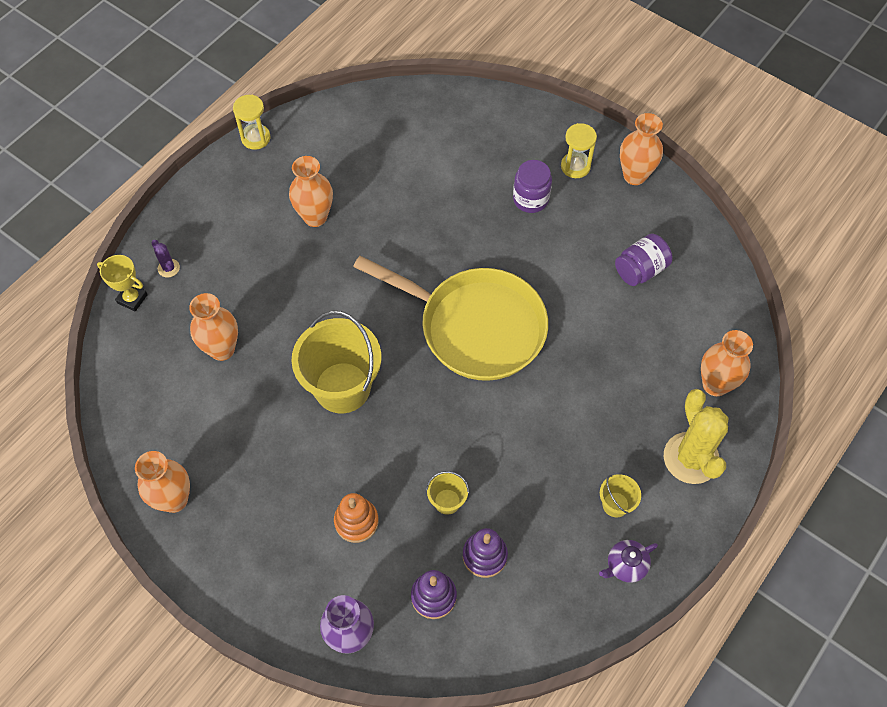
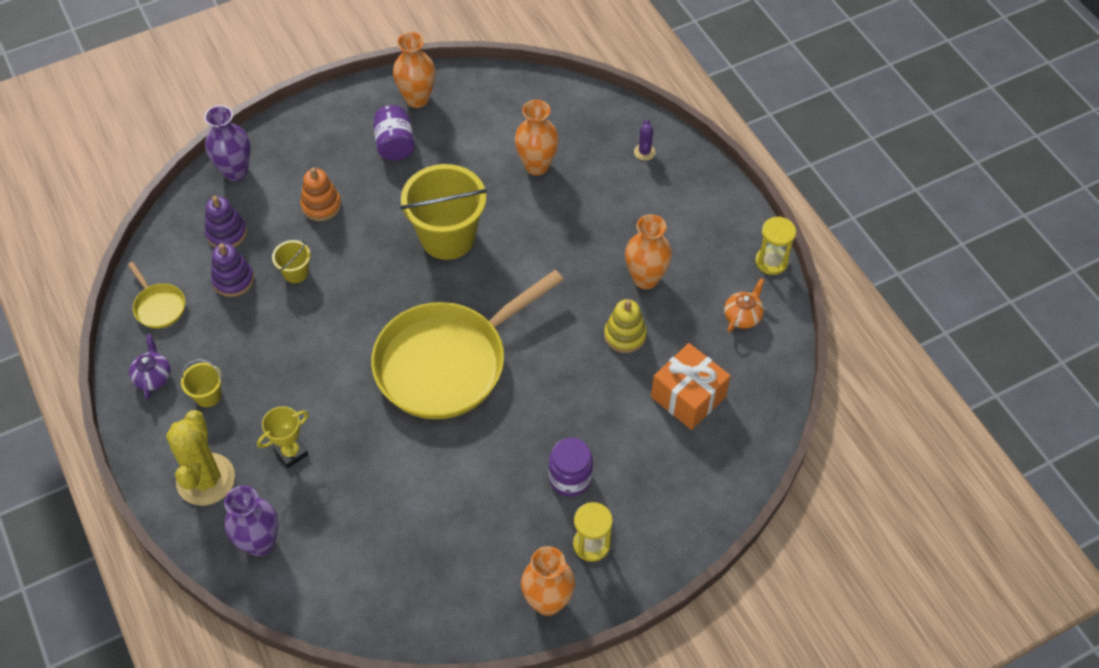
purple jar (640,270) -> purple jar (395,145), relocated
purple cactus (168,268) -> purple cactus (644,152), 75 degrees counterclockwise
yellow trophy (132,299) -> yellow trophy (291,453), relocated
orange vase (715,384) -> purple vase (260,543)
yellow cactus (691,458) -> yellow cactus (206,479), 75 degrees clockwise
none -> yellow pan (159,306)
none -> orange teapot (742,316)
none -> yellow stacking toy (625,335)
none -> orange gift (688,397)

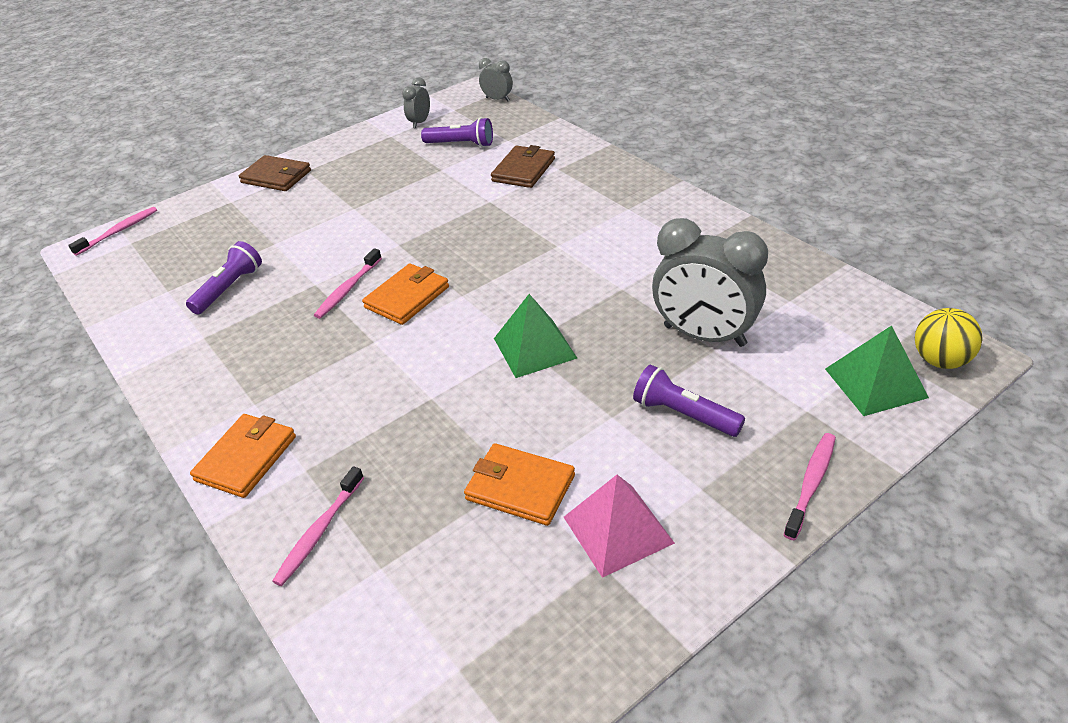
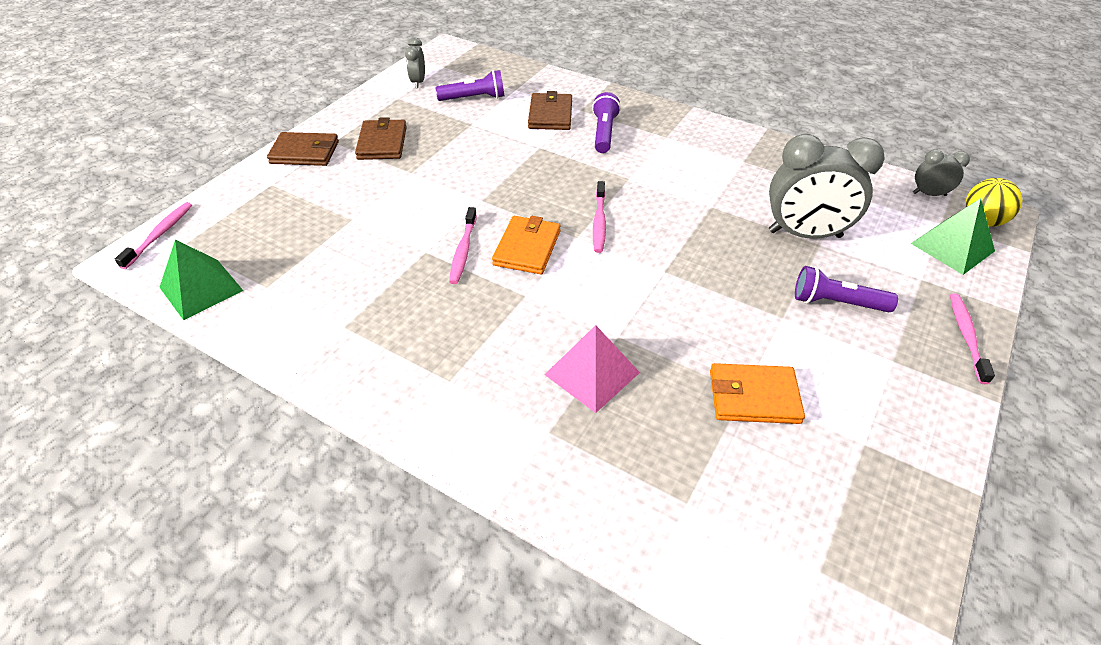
grey clock (497,99) -> grey clock (929,194), relocated
purple flashlight (229,288) -> purple flashlight (604,133), relocated
green pyramid (535,348) -> green pyramid (201,288), relocated
orange wallet (246,458) -> none
pink toothbrush (319,532) -> pink toothbrush (599,222), relocated
pink pyramid (617,529) -> pink pyramid (592,373), relocated
none -> brown wallet (382,143)

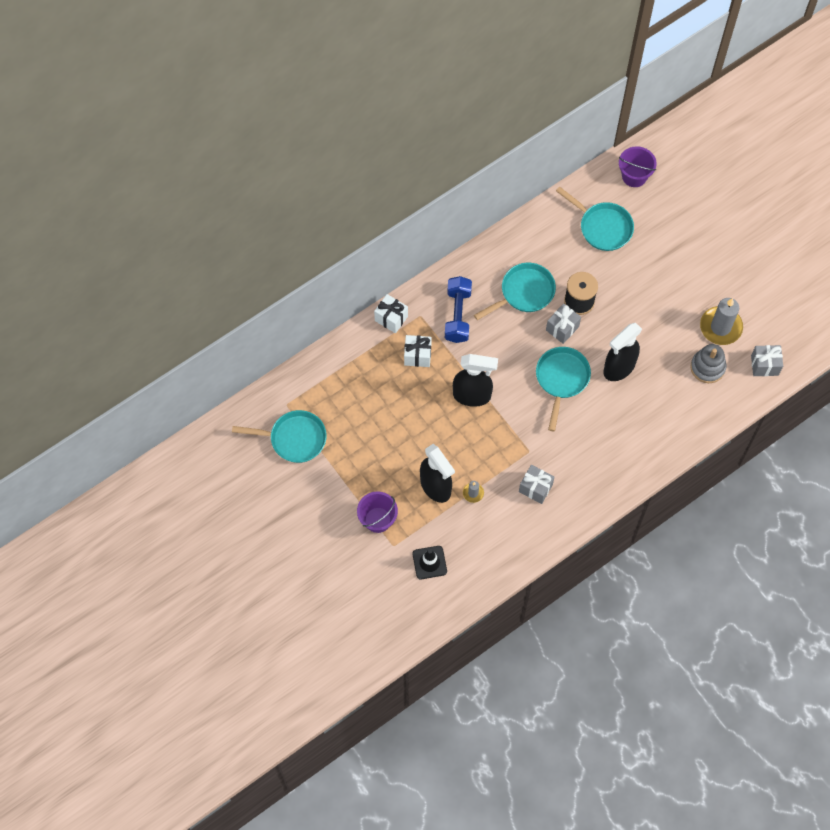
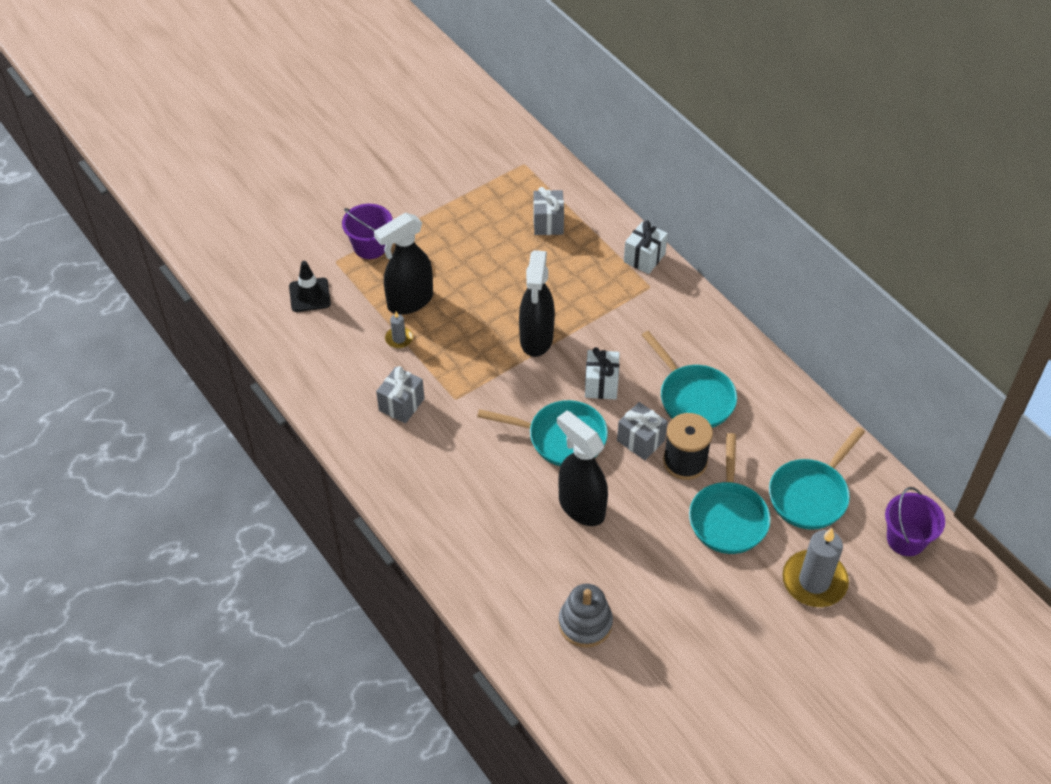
blue dumbbell (457,315) -> none
grey candle (720,327) -> grey candle (814,581), relocated
white gift (417,356) -> white gift (601,384), relocated
grey gift (764,365) -> grey gift (548,223), relocated
turquoise pan (294,439) -> turquoise pan (728,517), relocated

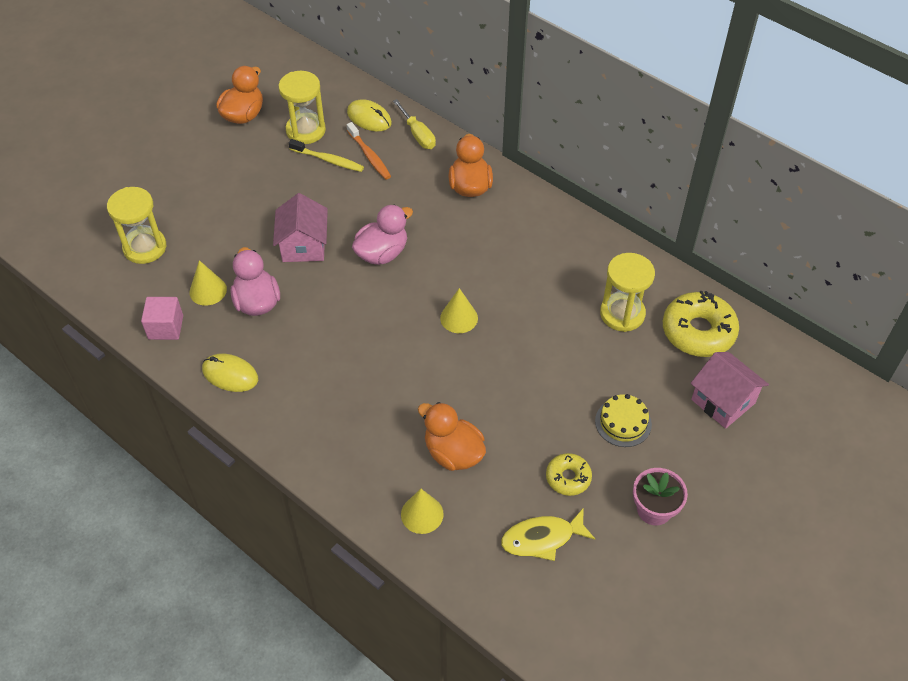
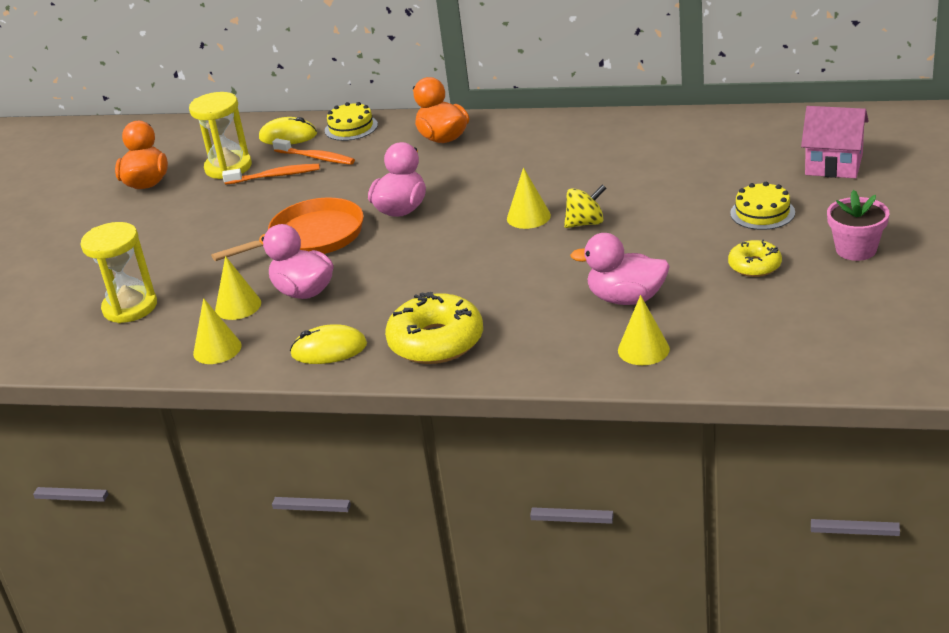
yellow screwdriver (417,134) -> yellow cake (351,127)
yellow toothbrush (328,160) -> orange toothbrush (275,176)
pink house (303,246) -> orange pan (312,237)
yellow hourglass (622,314) -> none
yellow donut (698,331) -> yellow donut (436,341), relocated
pink cube (166,327) -> yellow cone (217,349)
orange duck (453,453) -> pink duck (626,299)
yellow fish (542,539) -> none
none -> yellow spinning top (585,223)

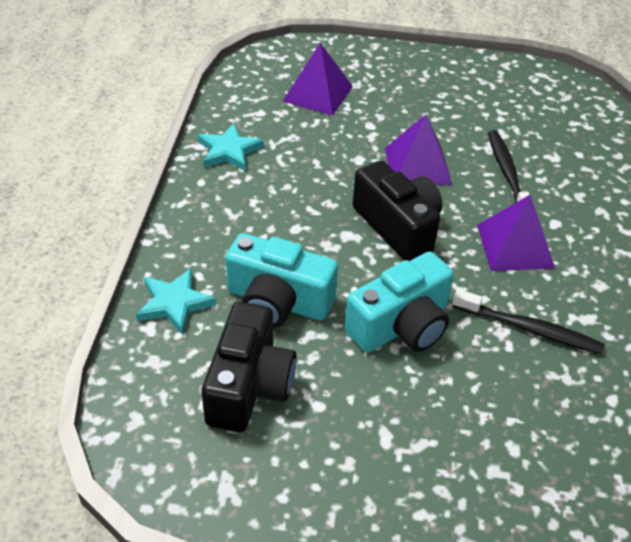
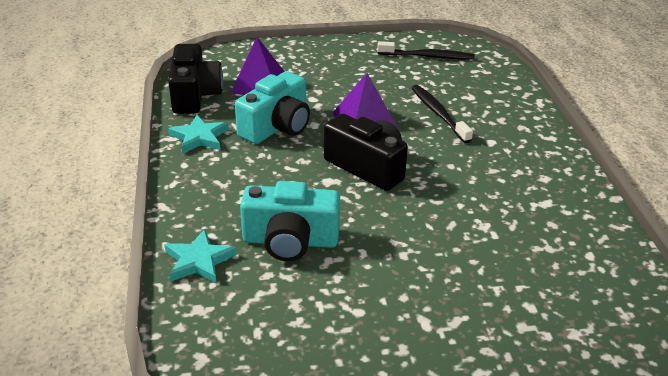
purple pyramid (515,246) -> none
turquoise camera (401,325) -> turquoise camera (277,127), relocated
black toothbrush (529,329) -> black toothbrush (427,56), relocated
black camera (249,385) -> black camera (194,95), relocated

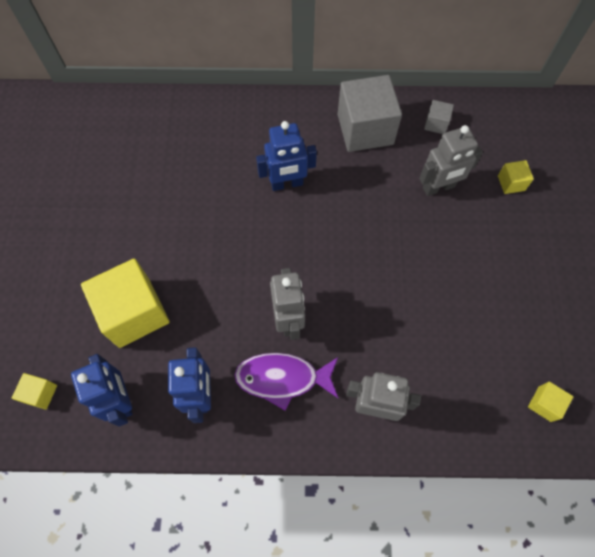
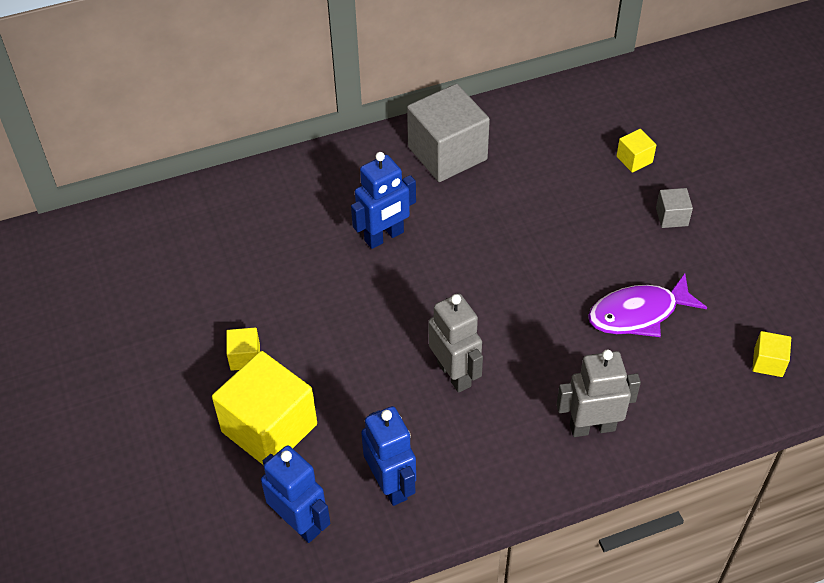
grey cube (436,124) -> grey cube (671,217), relocated
grey robot (438,187) -> none
purple fish (282,378) -> purple fish (638,313), relocated
yellow cube (40,393) -> yellow cube (245,357), relocated

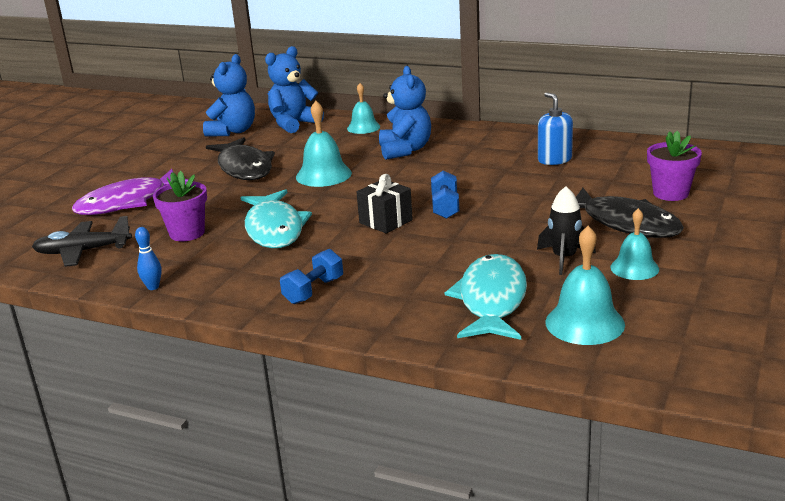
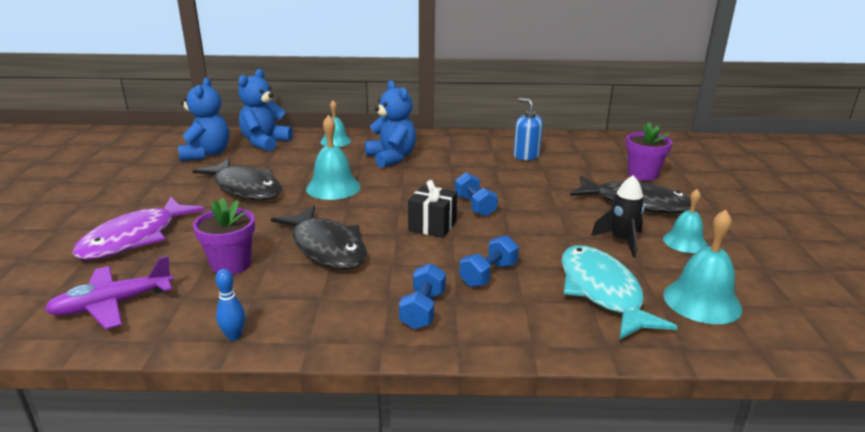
turquoise fish (274,229) -> black fish (326,247)
black plane (83,251) -> purple plane (112,304)
none -> blue dumbbell (488,274)

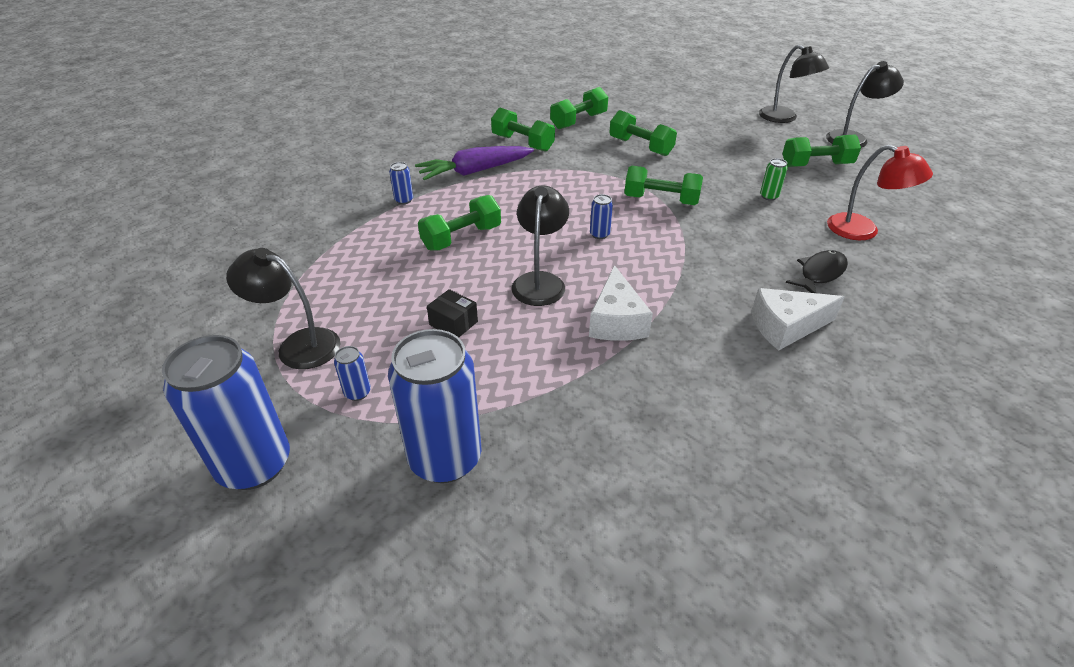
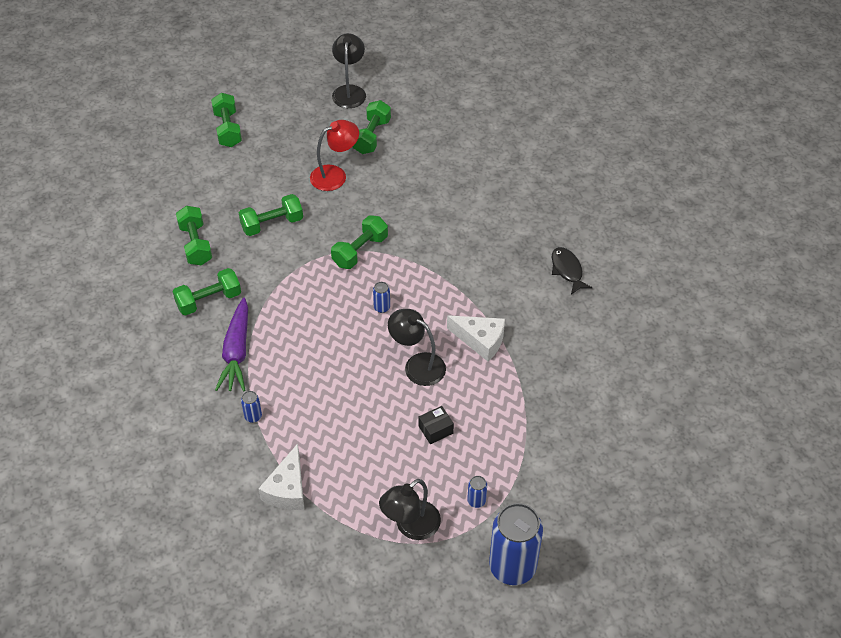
black lamp (784,118) -> none
red lamp (863,231) -> red lamp (335,175), relocated
green can (769,196) -> none
green dumbbell (461,238) -> green dumbbell (227,129), relocated
black fish (819,273) -> black fish (567,270), relocated
white cheese (786,327) -> white cheese (287,489), relocated
blue can (445,458) -> none

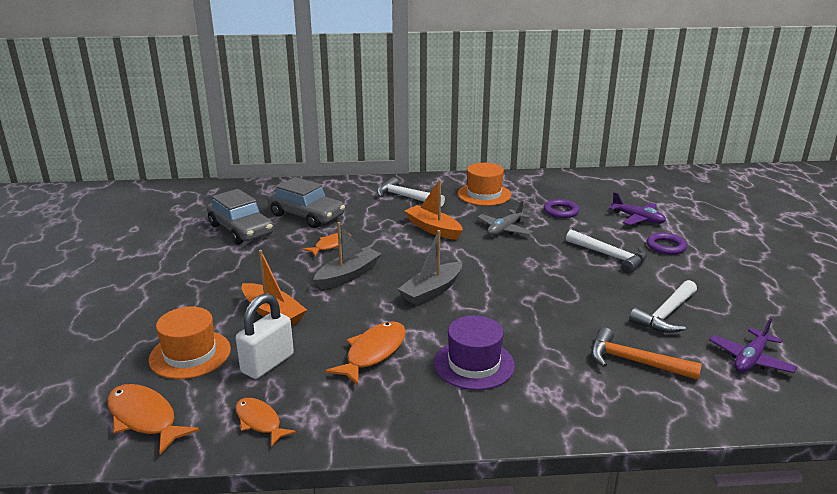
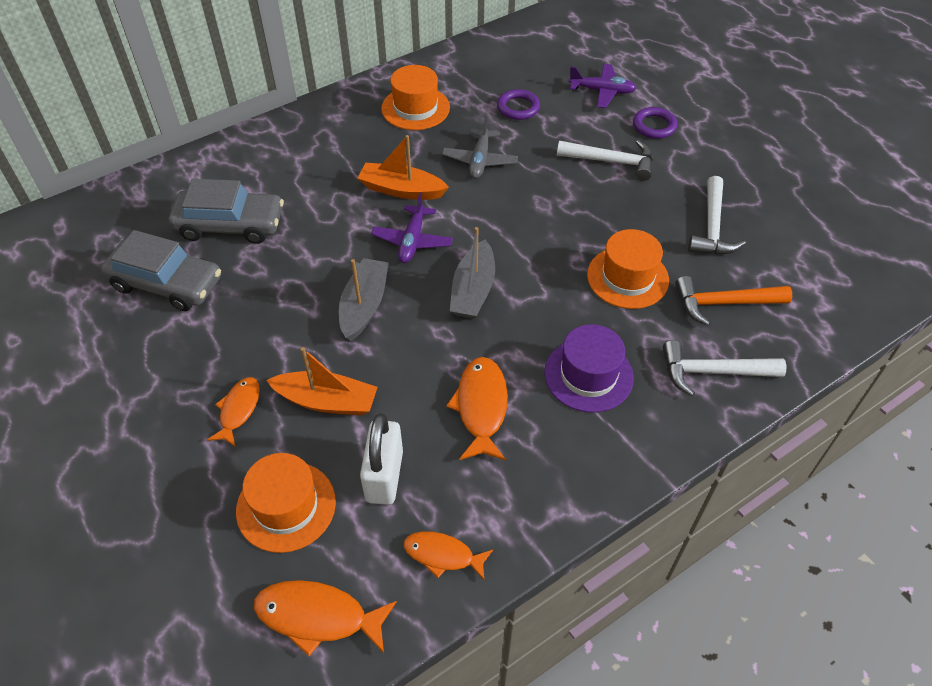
white hammer (406,197) -> white hammer (713,372), relocated
orange fish (331,245) -> orange fish (238,410), relocated
purple plane (750,359) -> purple plane (412,241), relocated
none -> orange hat (627,277)

